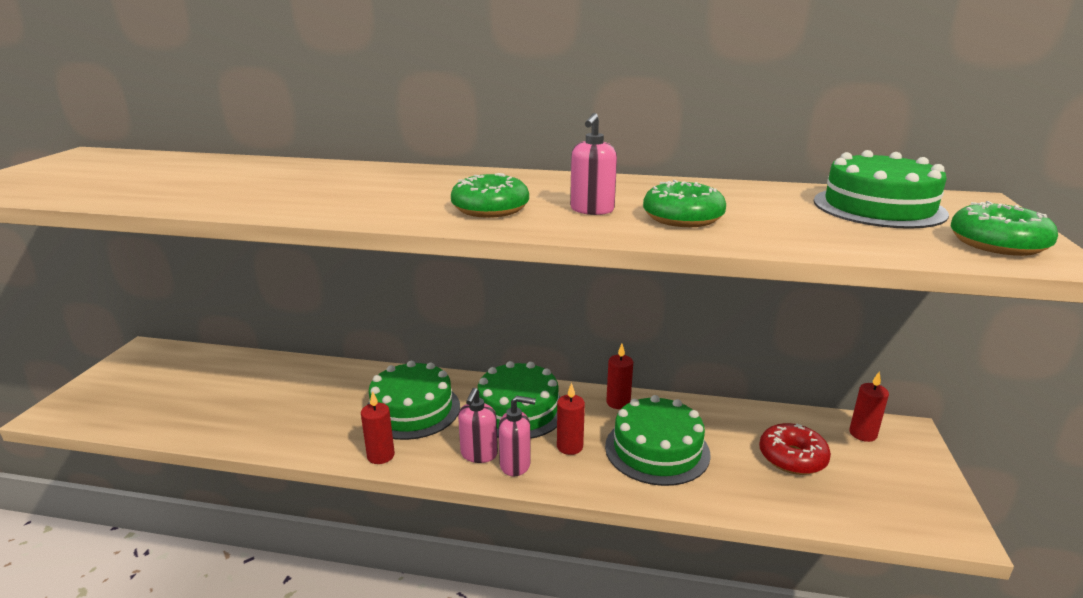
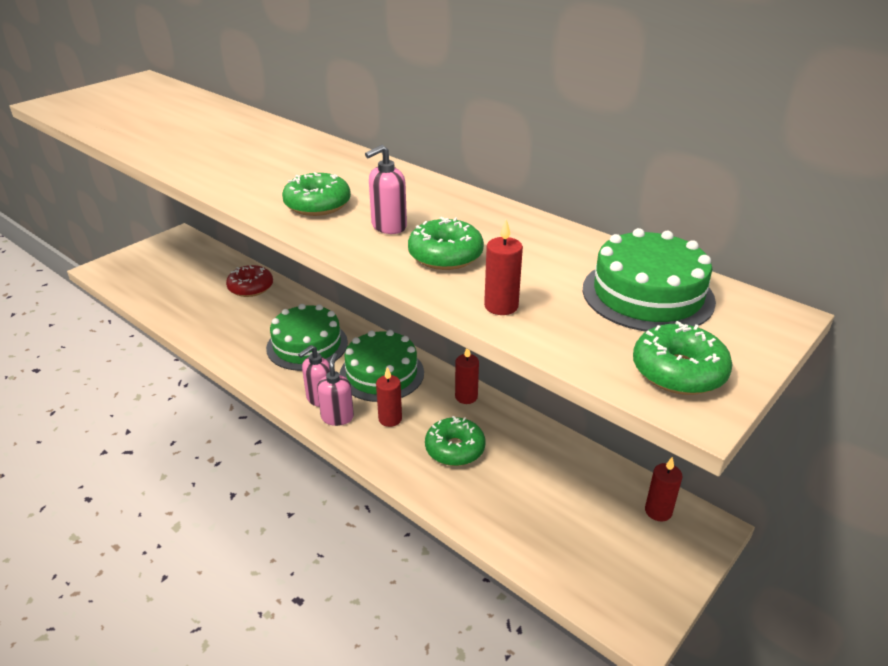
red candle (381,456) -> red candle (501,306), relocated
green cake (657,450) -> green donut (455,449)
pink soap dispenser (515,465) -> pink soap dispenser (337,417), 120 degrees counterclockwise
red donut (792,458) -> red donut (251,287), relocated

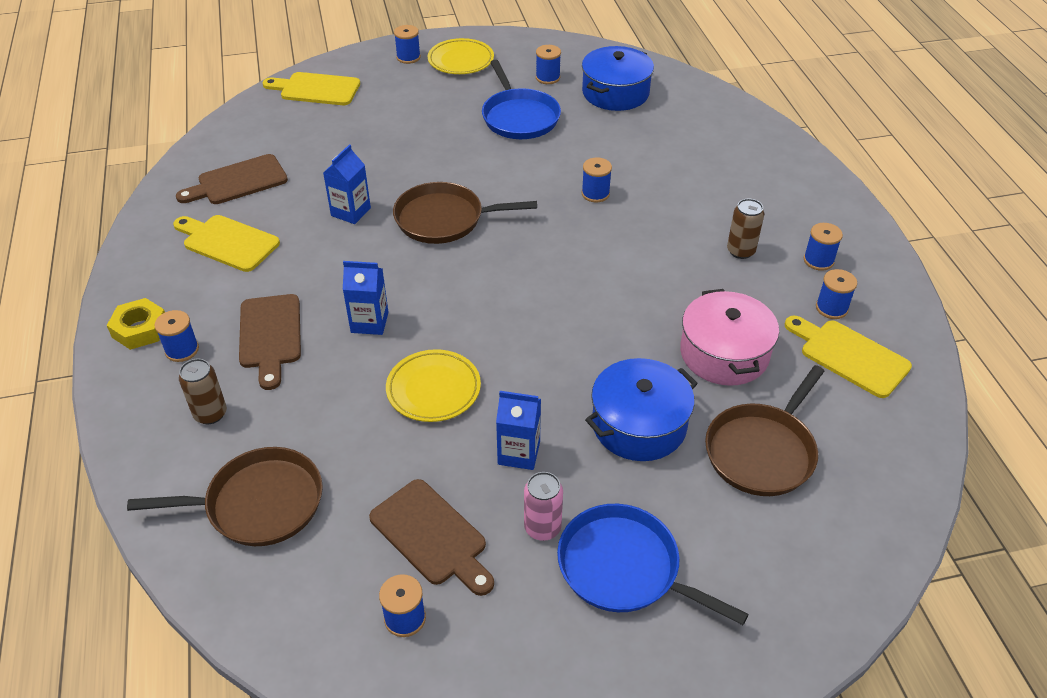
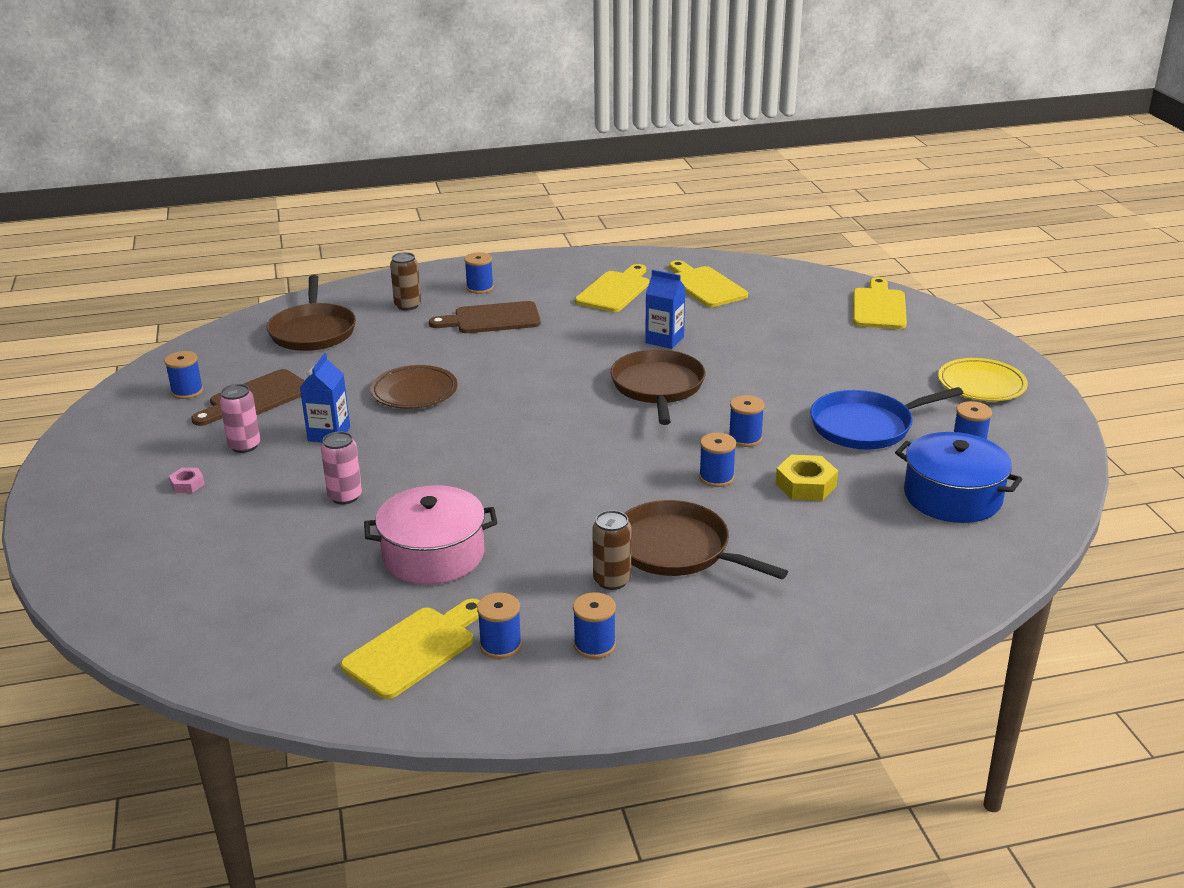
blue spool (408,57) -> blue spool (745,438), relocated
brown cutting board (238,181) -> yellow cutting board (705,286)
blue carton (369,322) -> none
yellow nut (140,329) -> yellow nut (805,485), relocated
yellow plate (433,389) -> brown plate (414,392)
blue pot (639,424) -> pink can (345,496)
brown pan (762,451) -> brown pan (677,549), relocated
blue pan (624,568) -> pink nut (187,484)

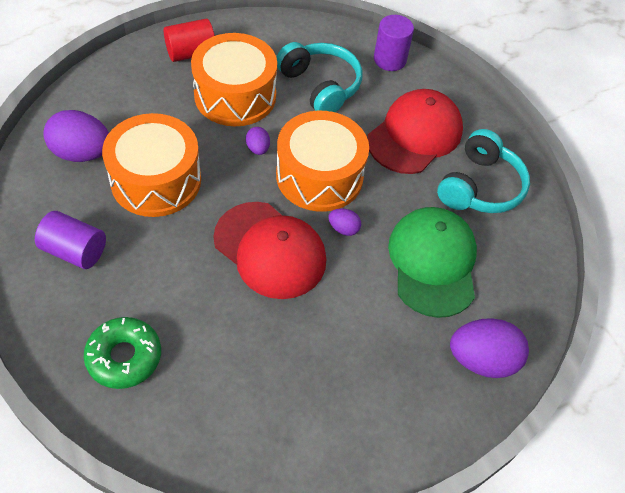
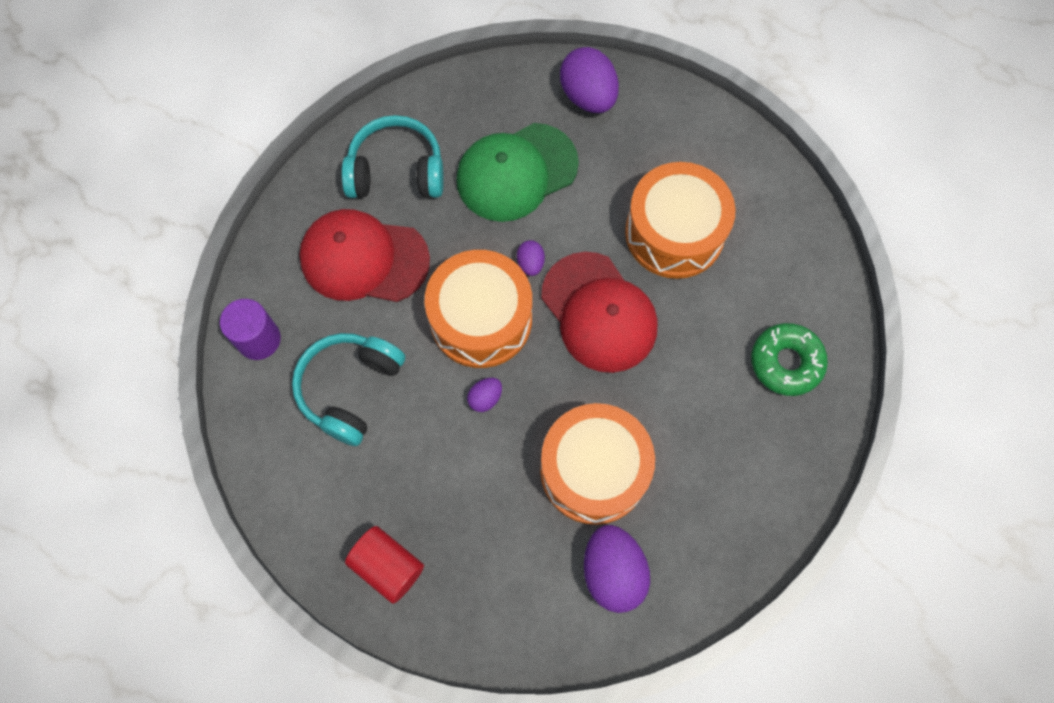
orange drum (235,95) -> orange drum (674,232), relocated
red cap (270,250) -> red cap (599,312), 135 degrees clockwise
purple cylinder (75,251) -> none

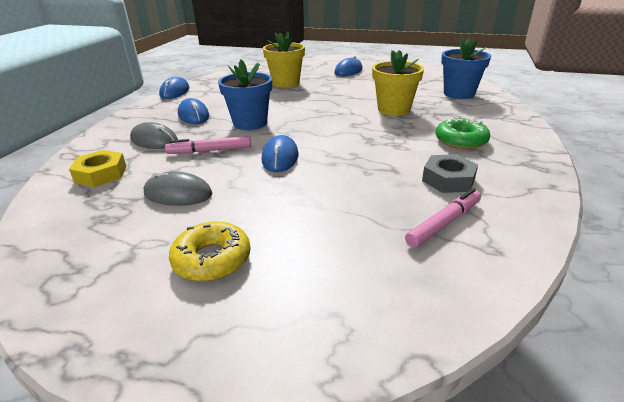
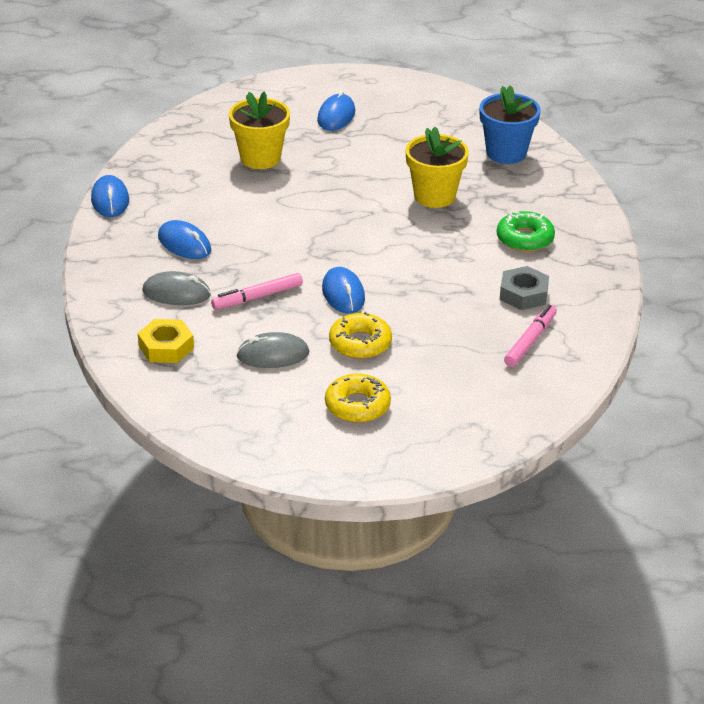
blue flower pot (250,123) -> none
none -> yellow donut (360,343)

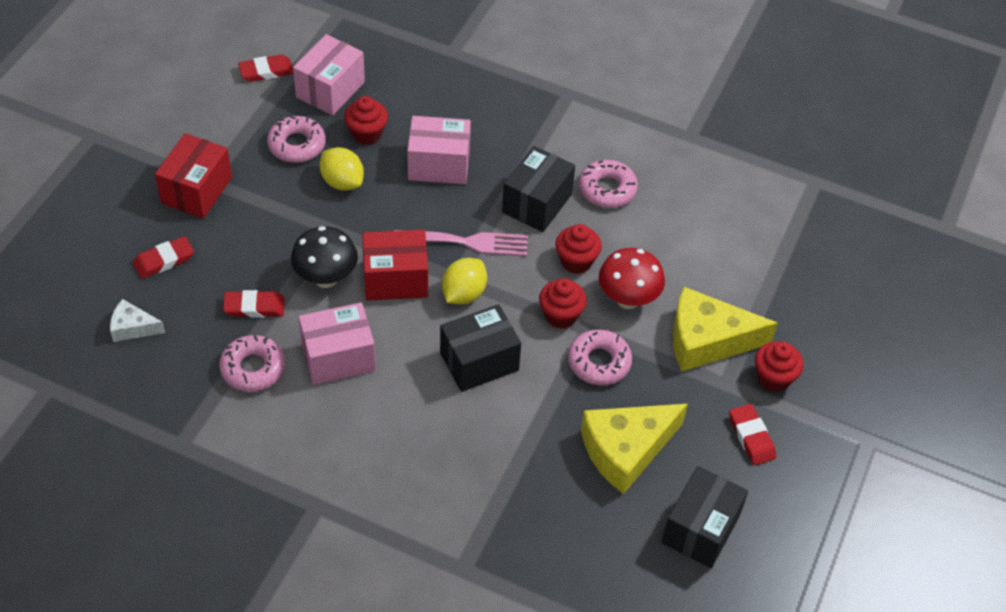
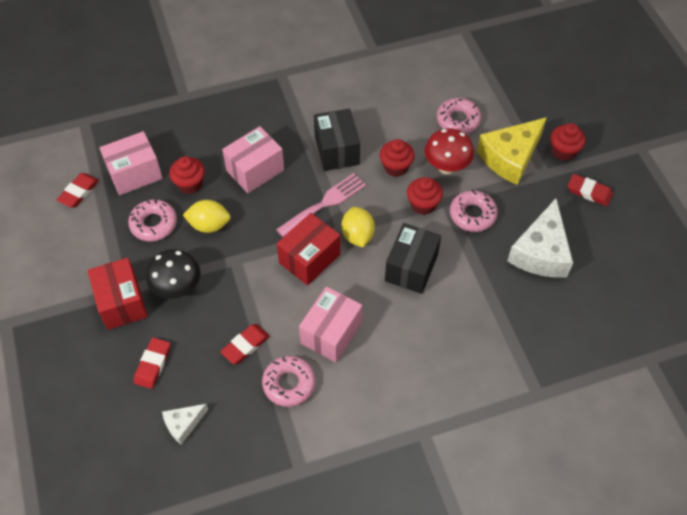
pink box (330,90) -> pink box (135,174), 75 degrees clockwise
pink donut (607,189) -> pink donut (458,120), relocated
black mushroom (326,278) -> black mushroom (177,288), relocated
yellow cheese (626,450) -> white cheese (541,252)
black box (700,529) -> none

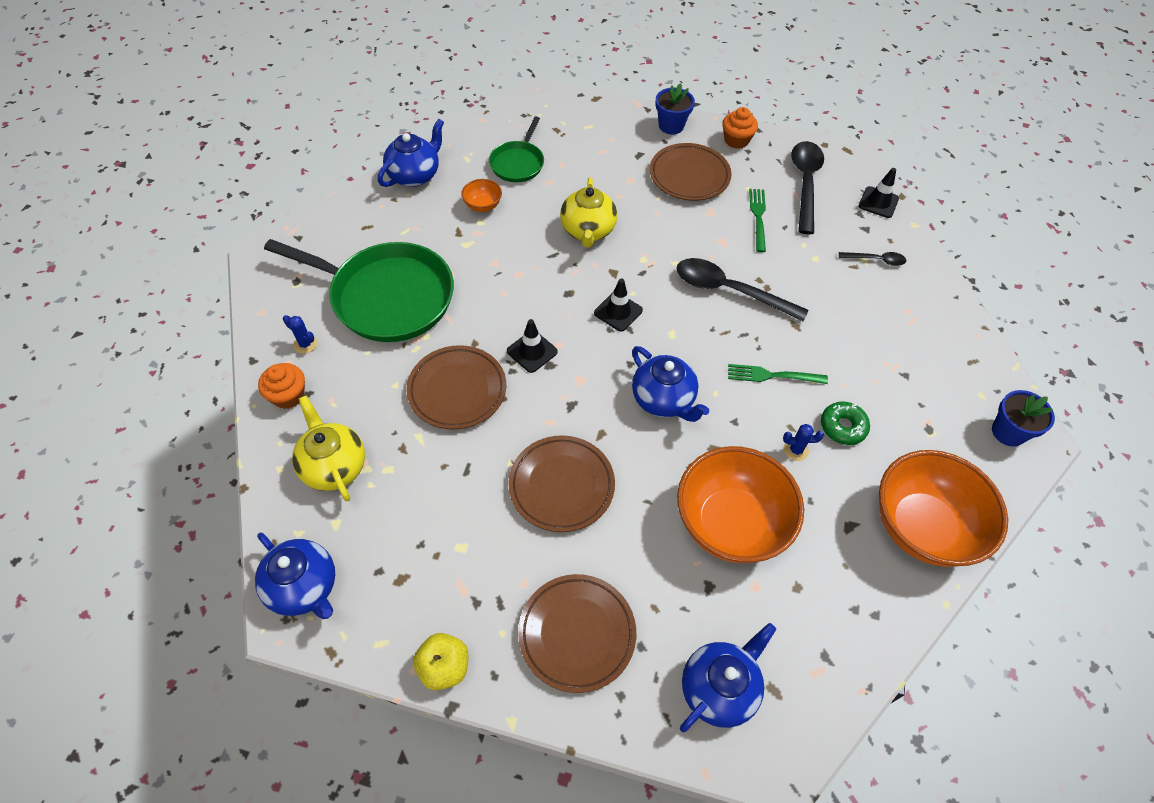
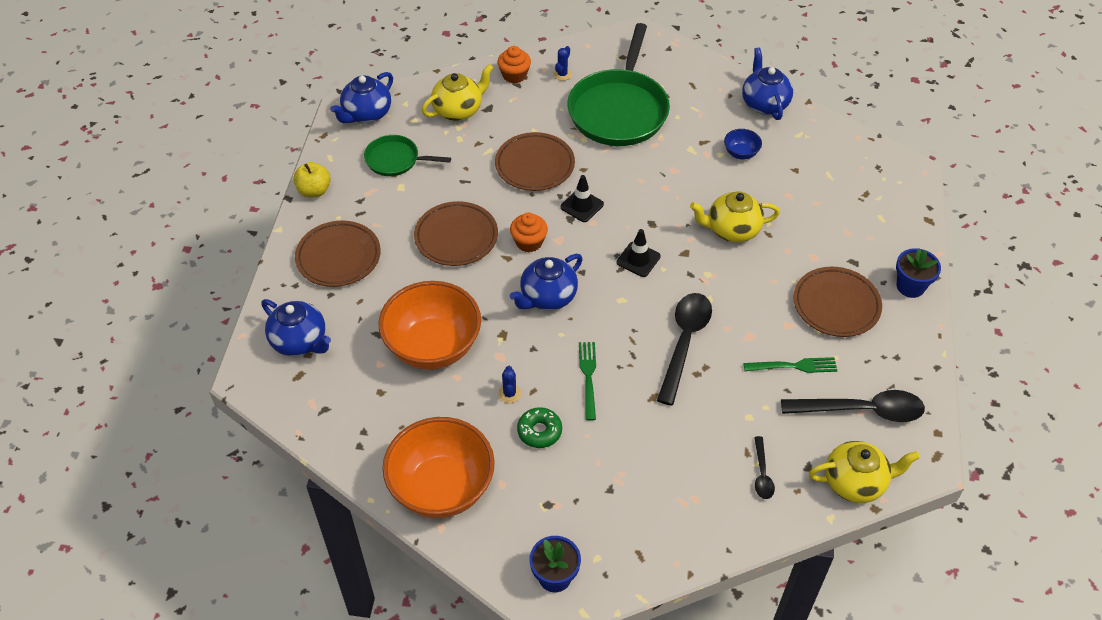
orange cupcake (736,140) -> orange cupcake (529,242), relocated
green pan (518,163) -> green pan (395,160), relocated
blue teapot (415,175) -> blue teapot (764,103), 135 degrees counterclockwise
black traffic cone (878,202) -> yellow teapot (855,482)
orange bowl (483,206) -> blue bowl (741,153)

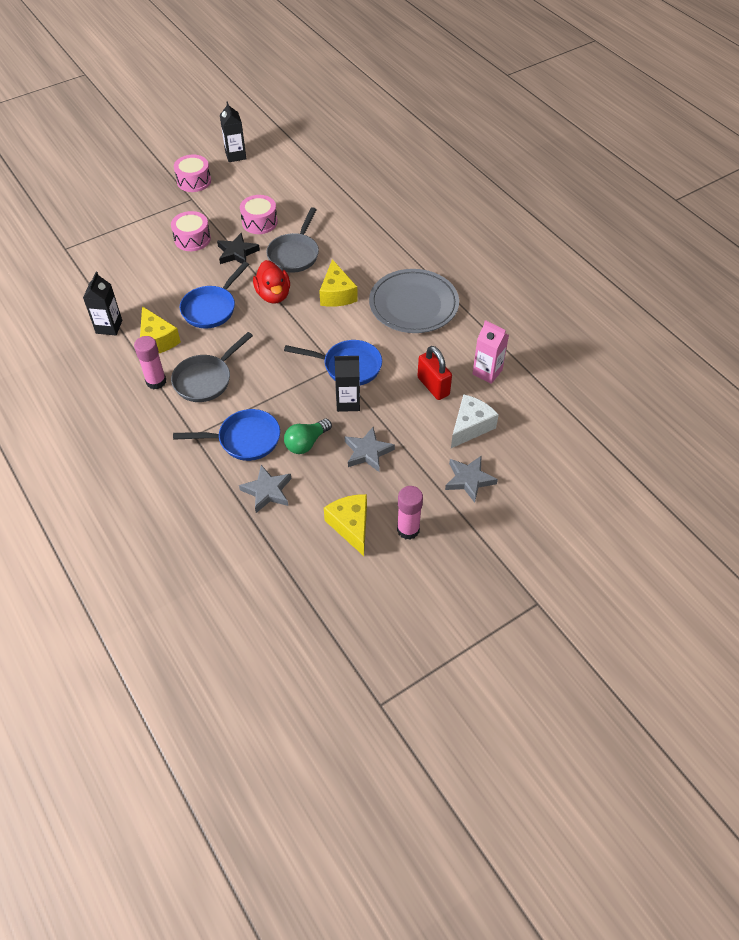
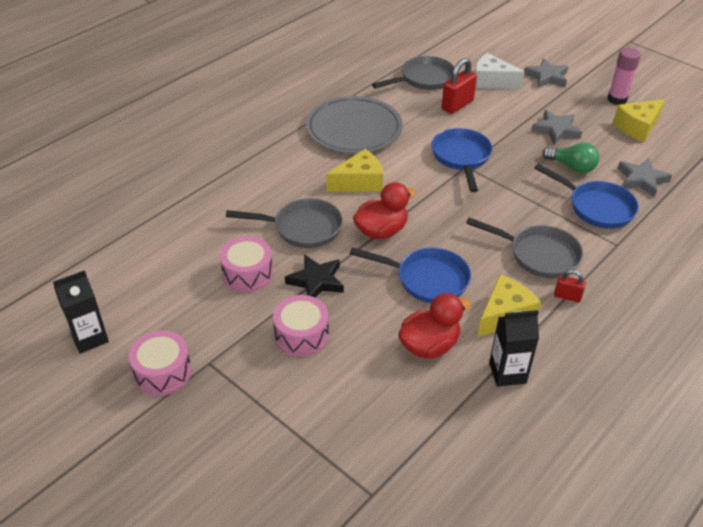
pink carton (487,372) -> grey pan (423,79)
pink glue stick (156,381) -> red padlock (567,296)
black carton (348,402) -> none
blue pan (244,439) -> blue pan (596,207), 150 degrees clockwise
none -> red duck (429,345)

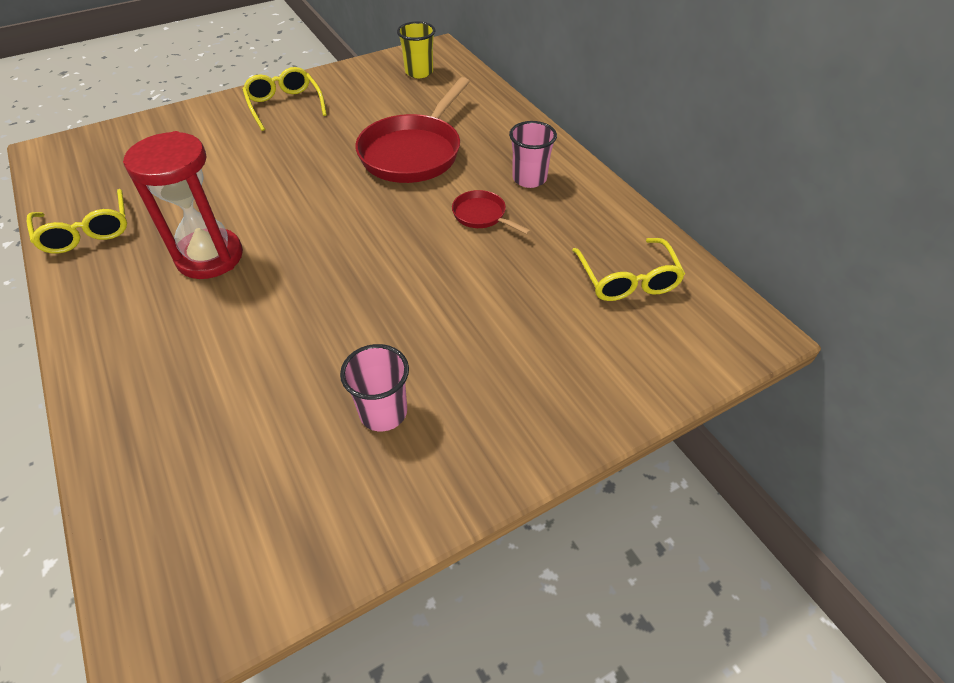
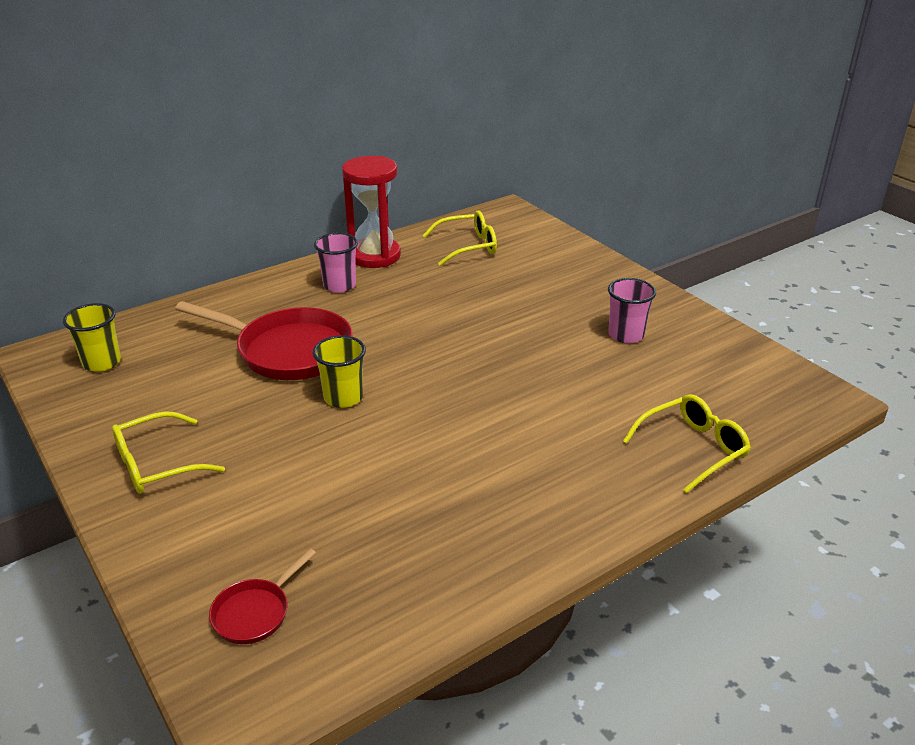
red hourglass (210,257) -> red hourglass (374,256), relocated
yellow glasses (87,231) -> yellow glasses (693,449), relocated
red pan (482,215) -> red pan (255,612), relocated
none -> yellow cup (343,397)

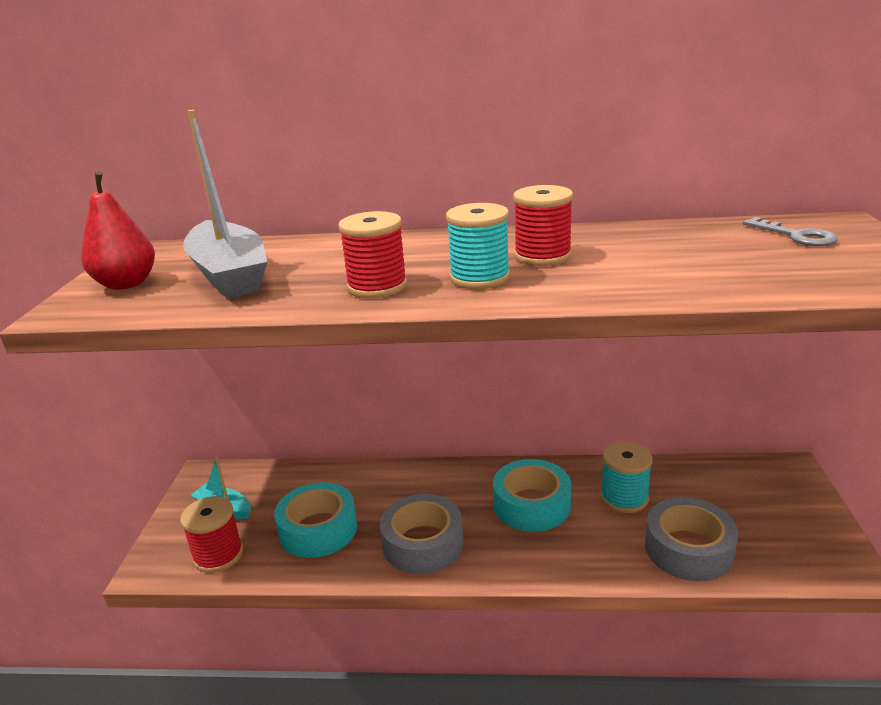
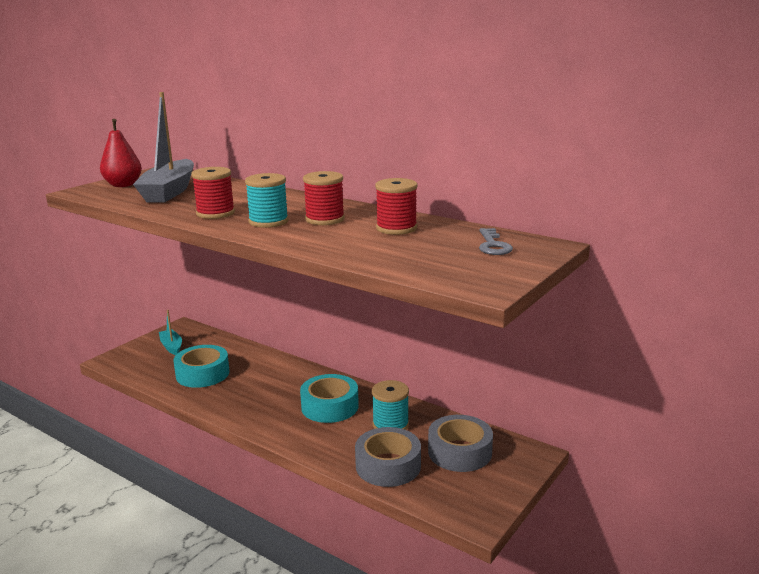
grey tape (423,543) -> grey tape (459,452), relocated
red spool (218,555) -> red spool (396,228), relocated

